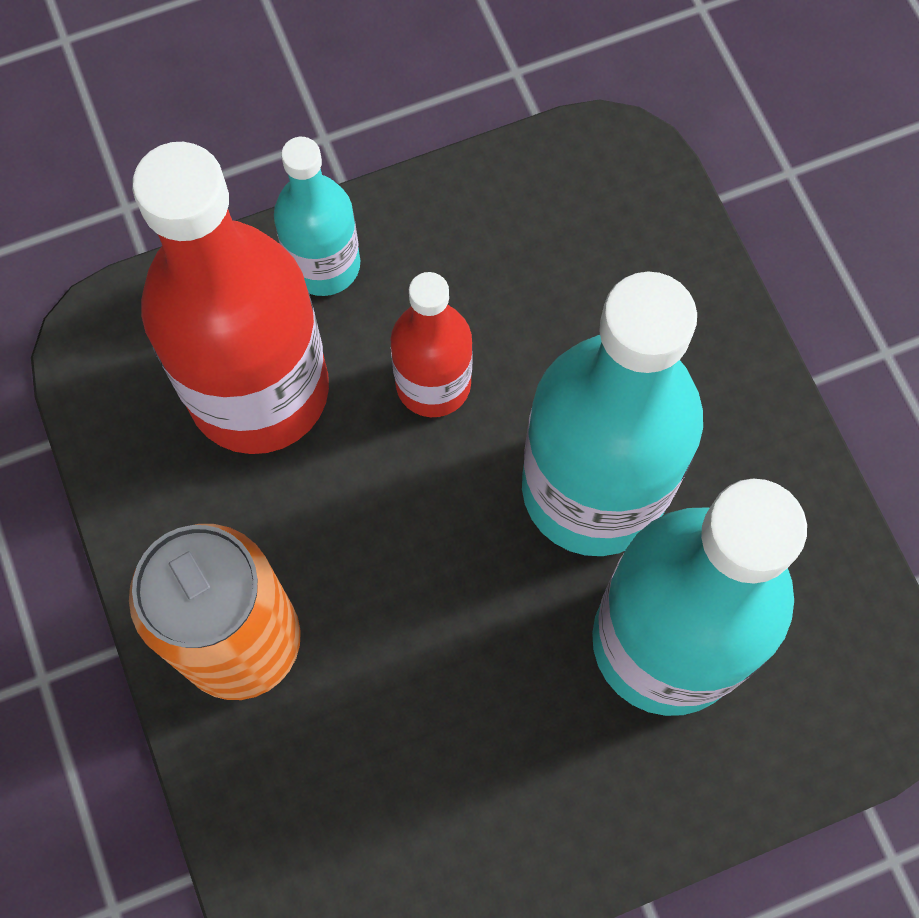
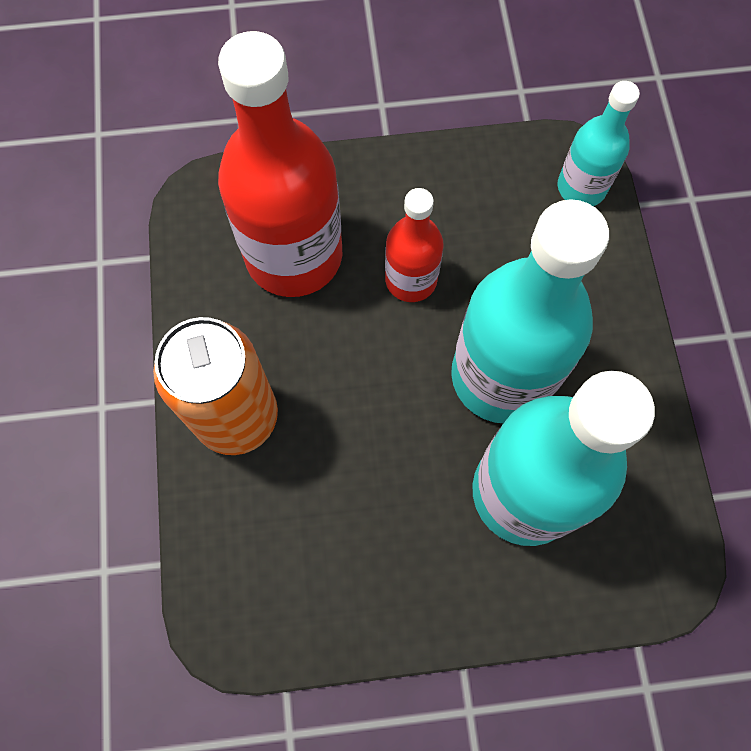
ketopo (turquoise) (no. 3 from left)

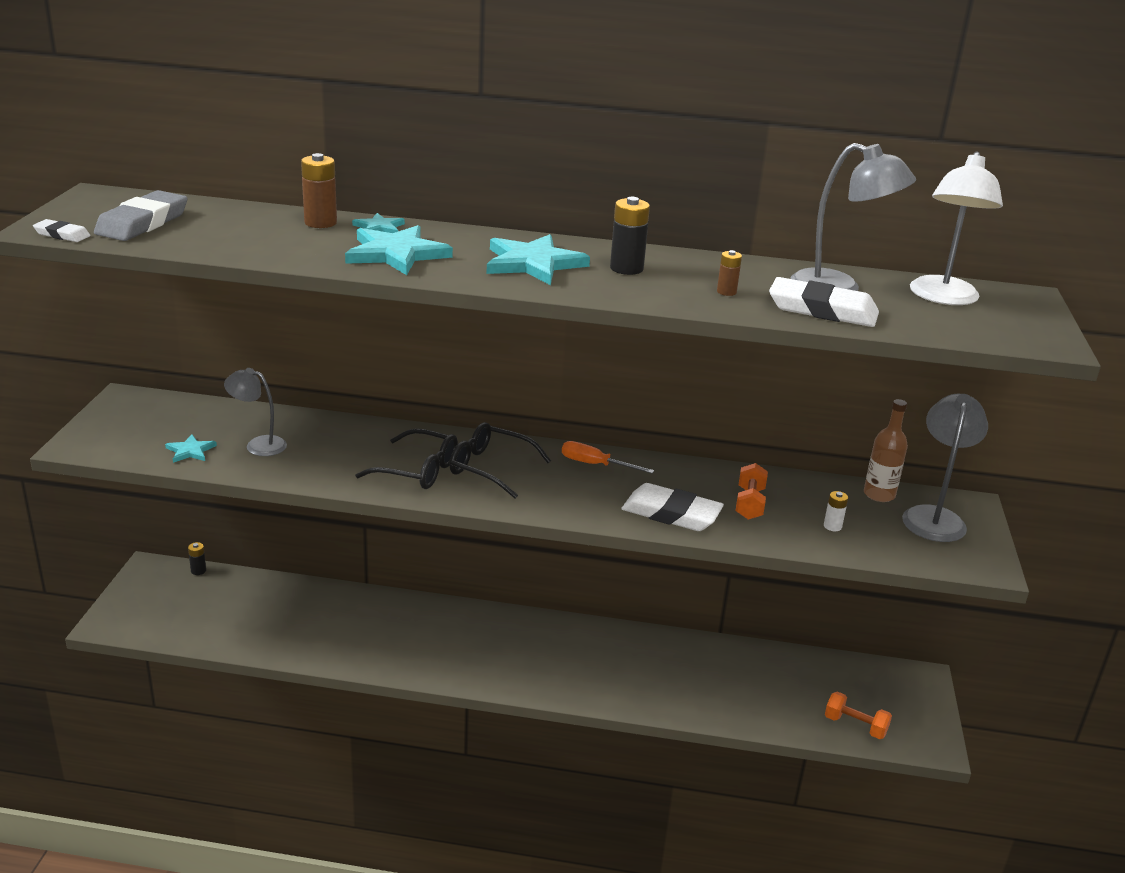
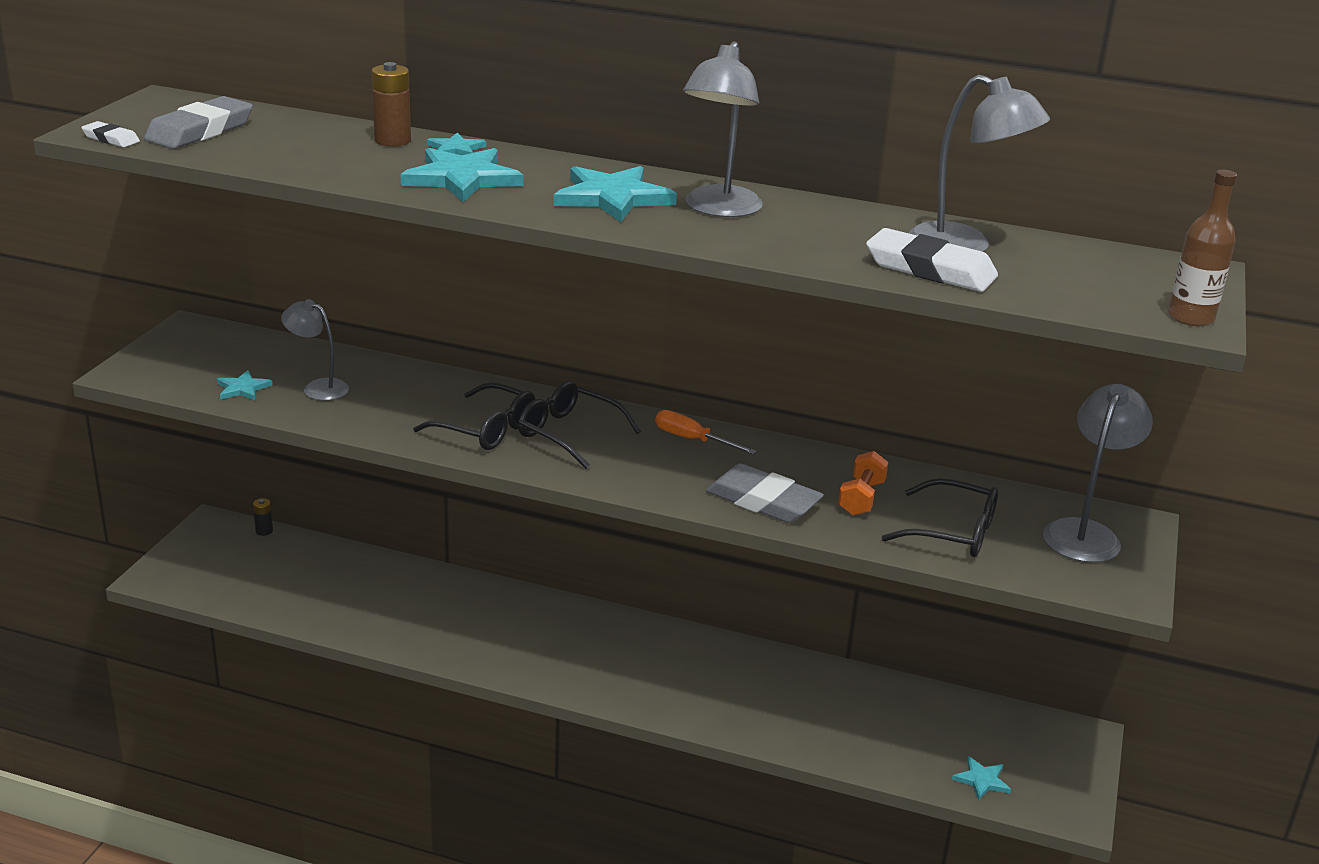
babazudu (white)
babazudu (grey) (no. 2 from left)
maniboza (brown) (no. 2 from left in the first image)
ketopo (brown)
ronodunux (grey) (no. 2 from left)
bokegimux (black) (no. 3 from left)
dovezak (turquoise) (no. 5 from left)

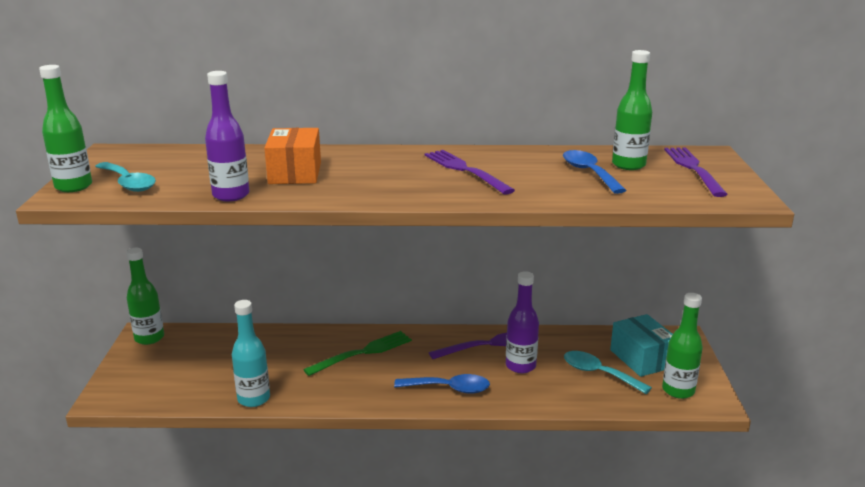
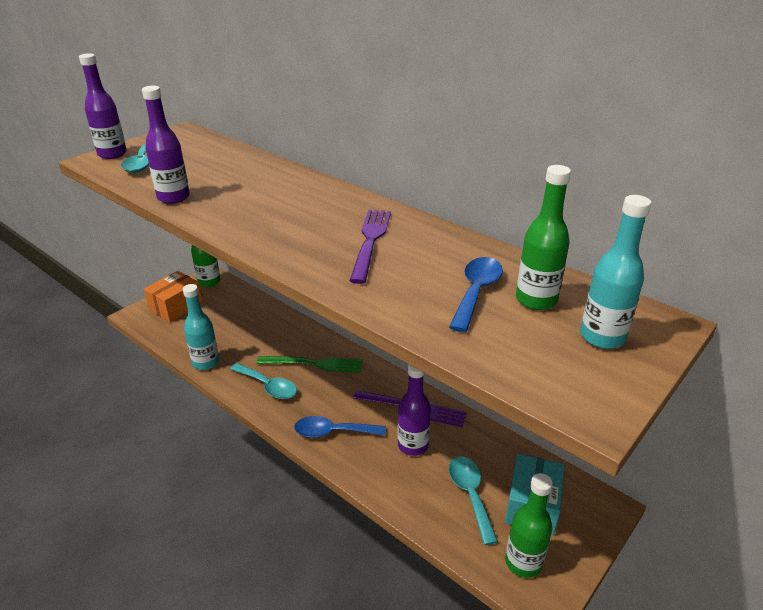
ketopo (purple) (no. 1 from left)
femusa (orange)
ketopo (turquoise) (no. 2 from left)
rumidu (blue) (no. 1 from left)
rumidu (turquoise) (no. 2 from left)

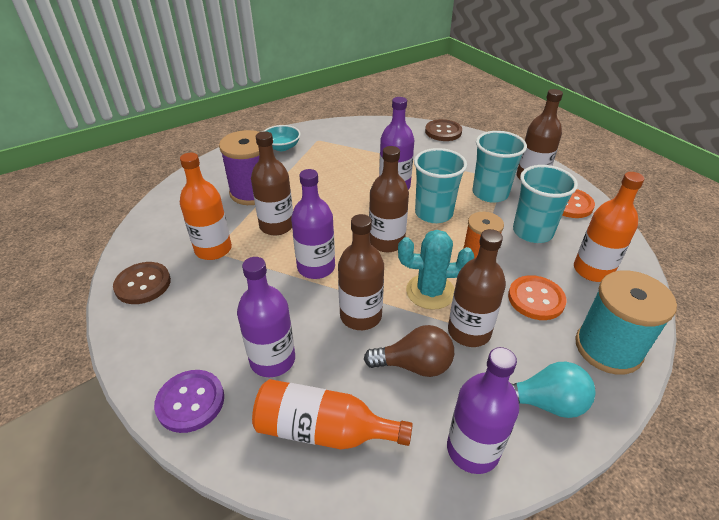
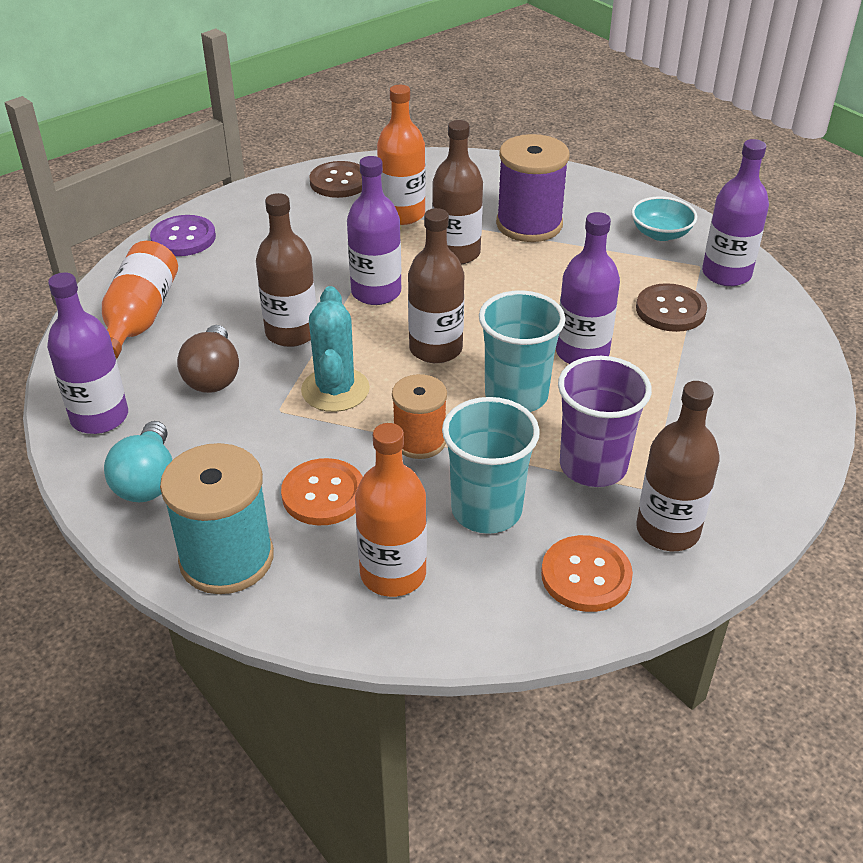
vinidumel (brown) (no. 2 from left)
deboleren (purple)
ketopo (brown) (no. 4 from left in the first image)
ketopo (purple) (no. 4 from left)

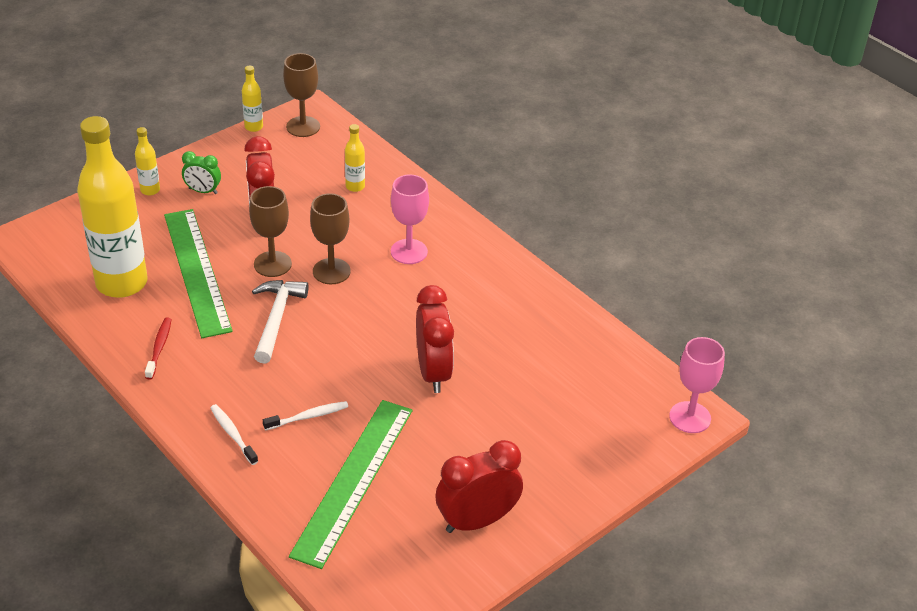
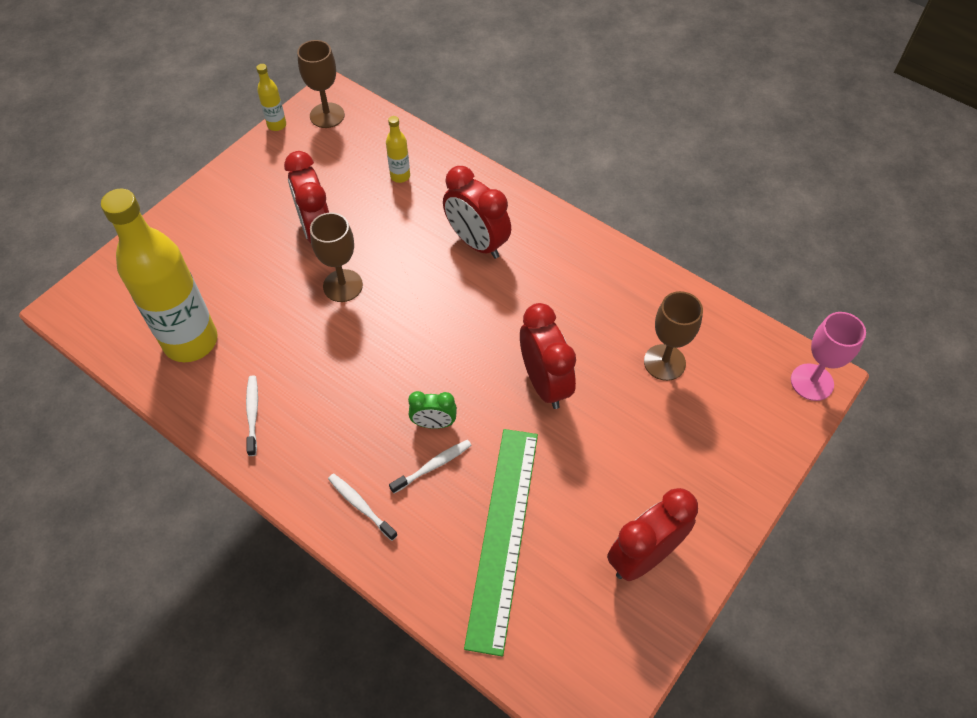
ketopo (yellow) (no. 2 from left in the first image)
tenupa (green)
tenupa (red) (no. 2 from left)
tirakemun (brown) (no. 3 from left)
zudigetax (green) (no. 1 from left in the first image)
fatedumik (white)
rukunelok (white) (no. 1 from left)

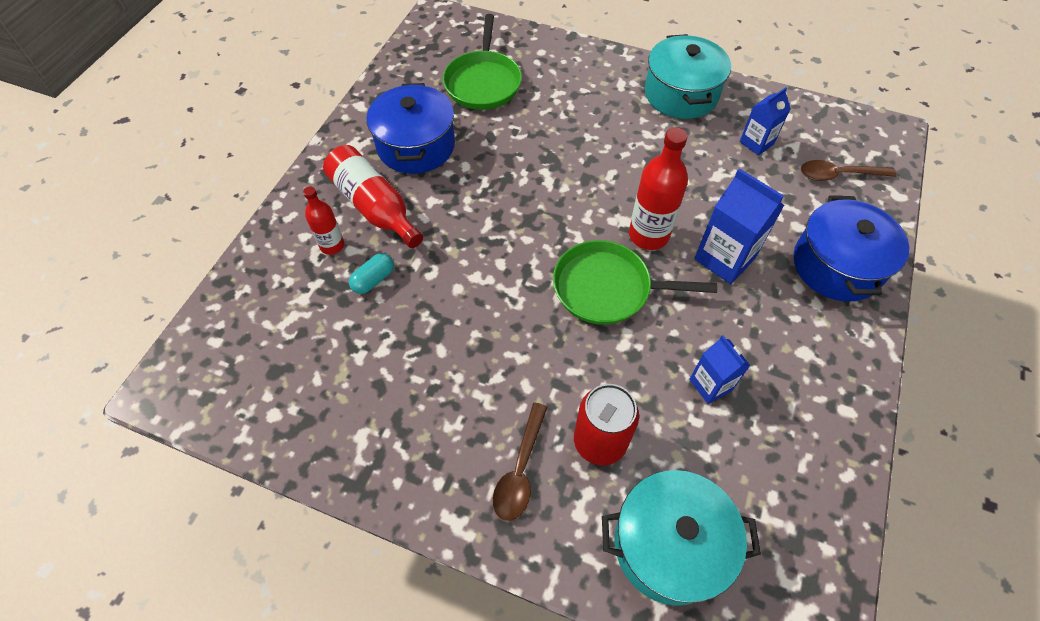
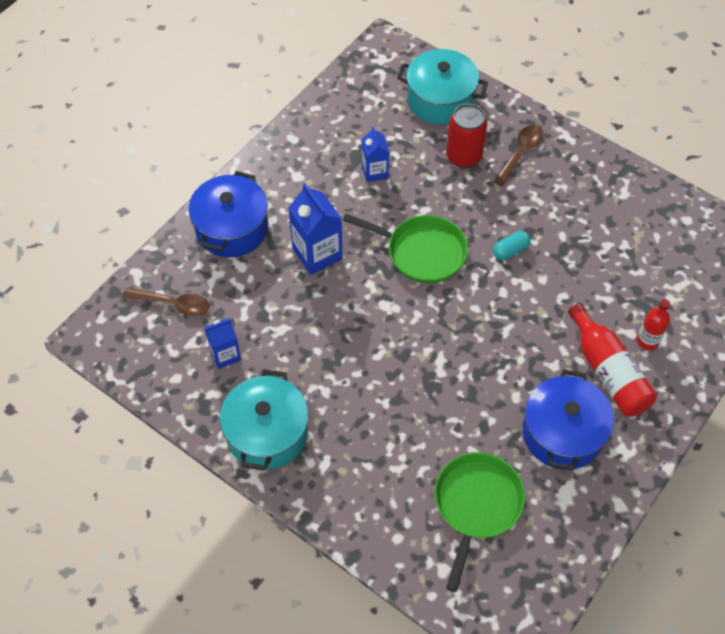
ketopo (red) (no. 3 from left in the first image)
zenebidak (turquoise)

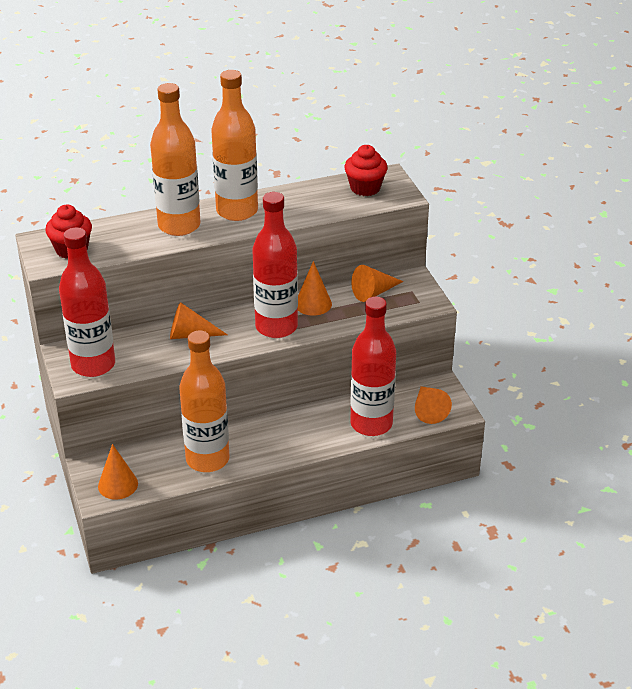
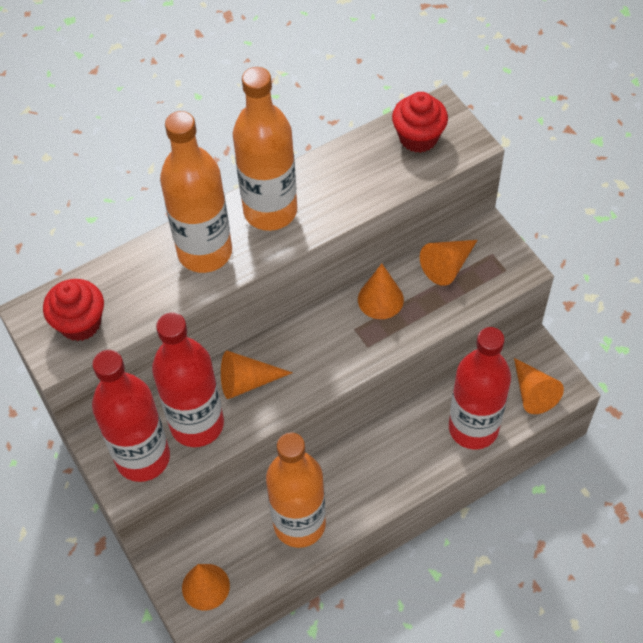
ketopo (red) (no. 2 from left)

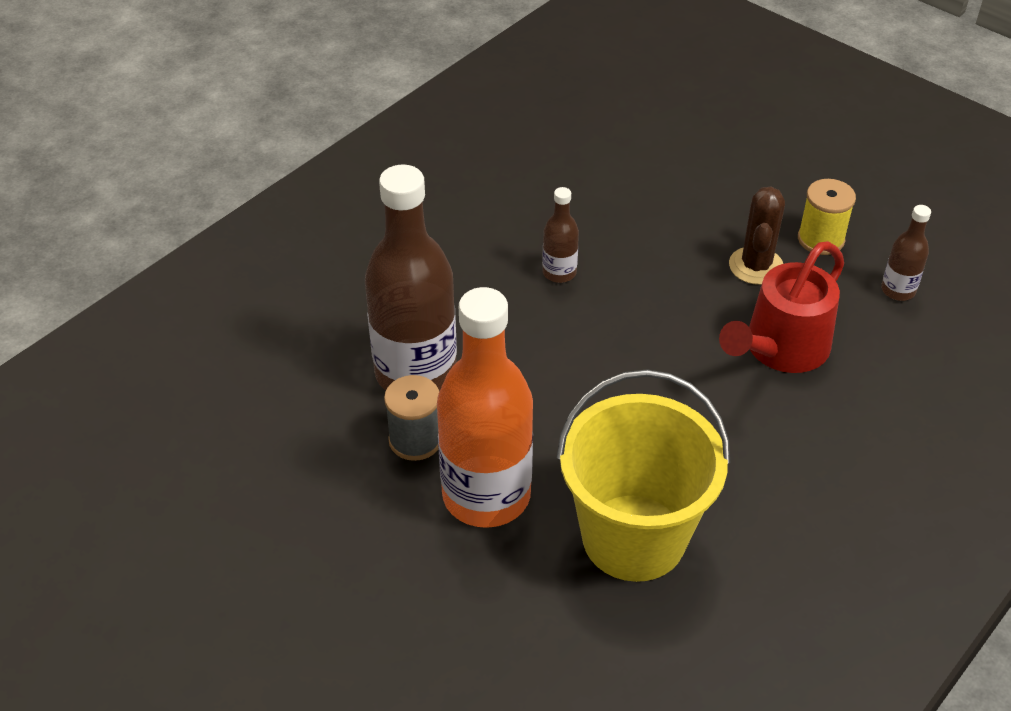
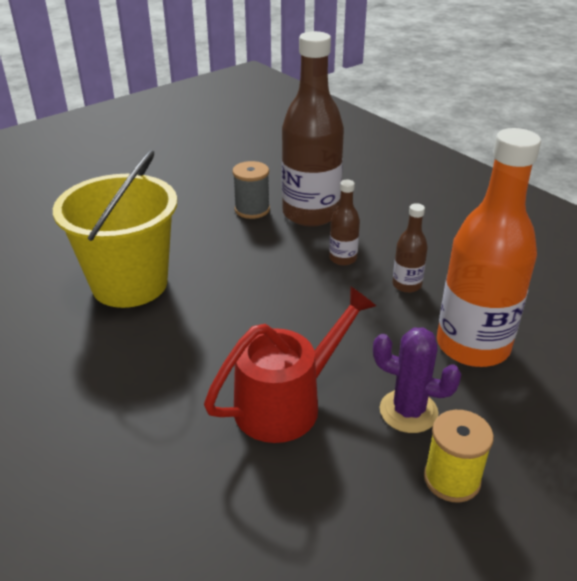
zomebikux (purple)
ketopo (brown) (no. 2 from left)
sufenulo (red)
ketopo (orange)

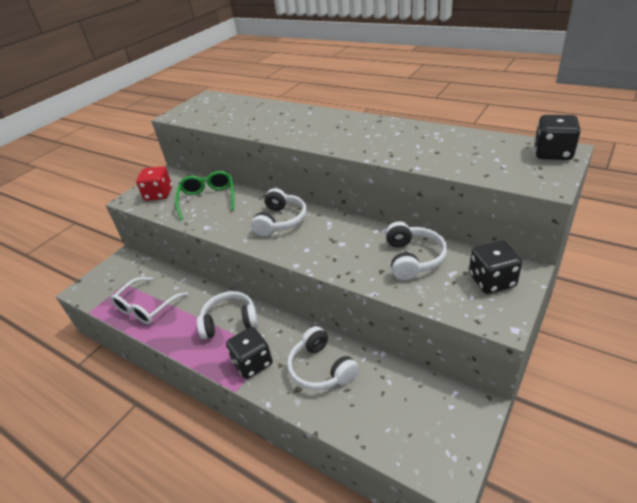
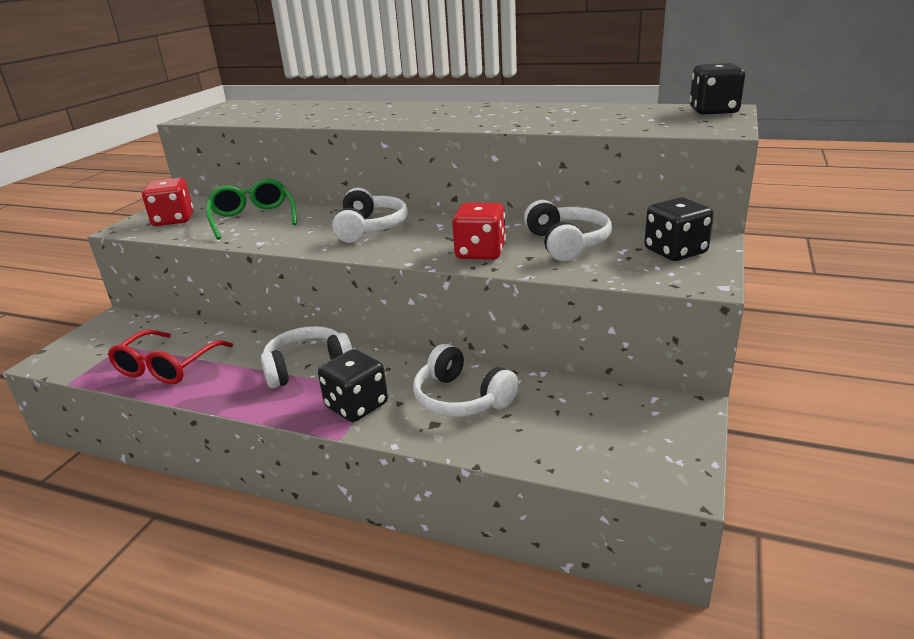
bokegimux (red)
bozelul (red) (no. 2 from left)

